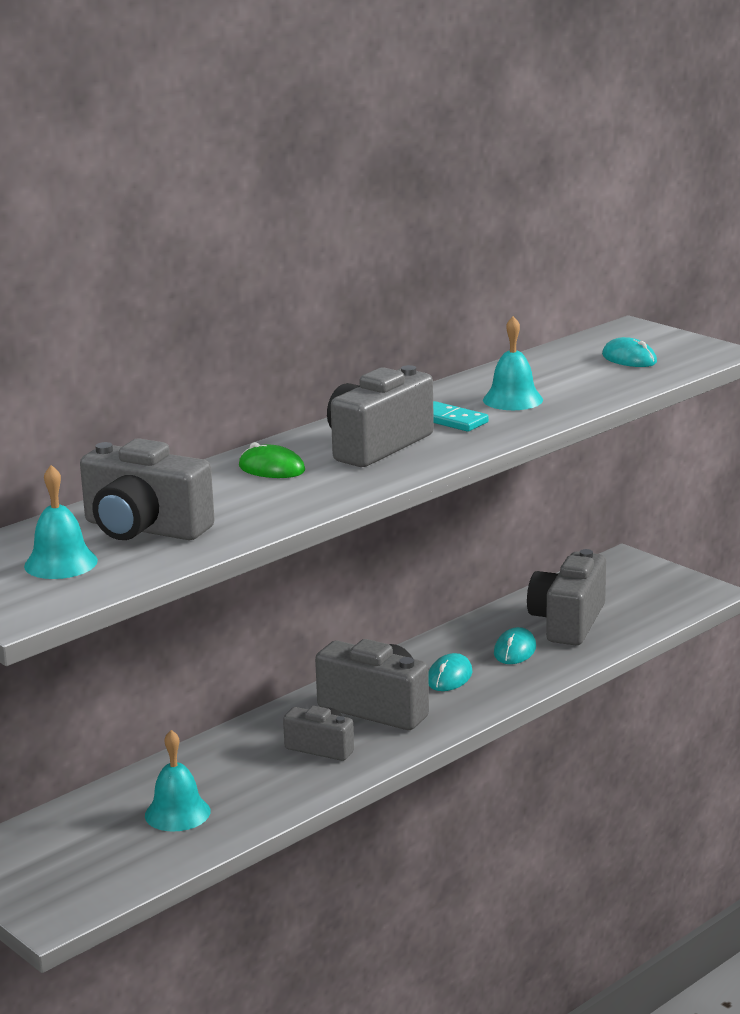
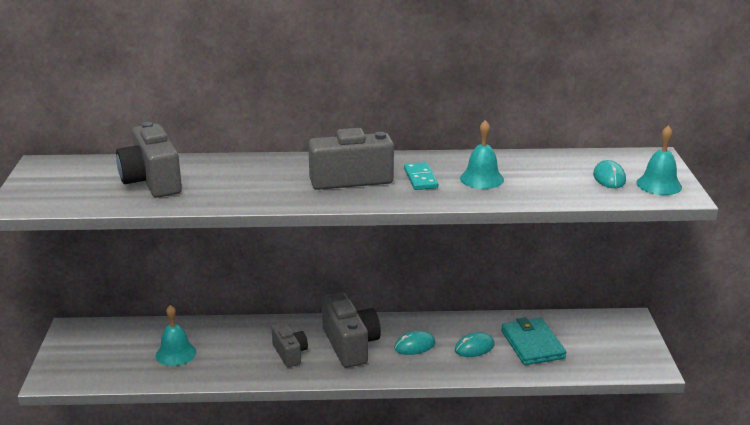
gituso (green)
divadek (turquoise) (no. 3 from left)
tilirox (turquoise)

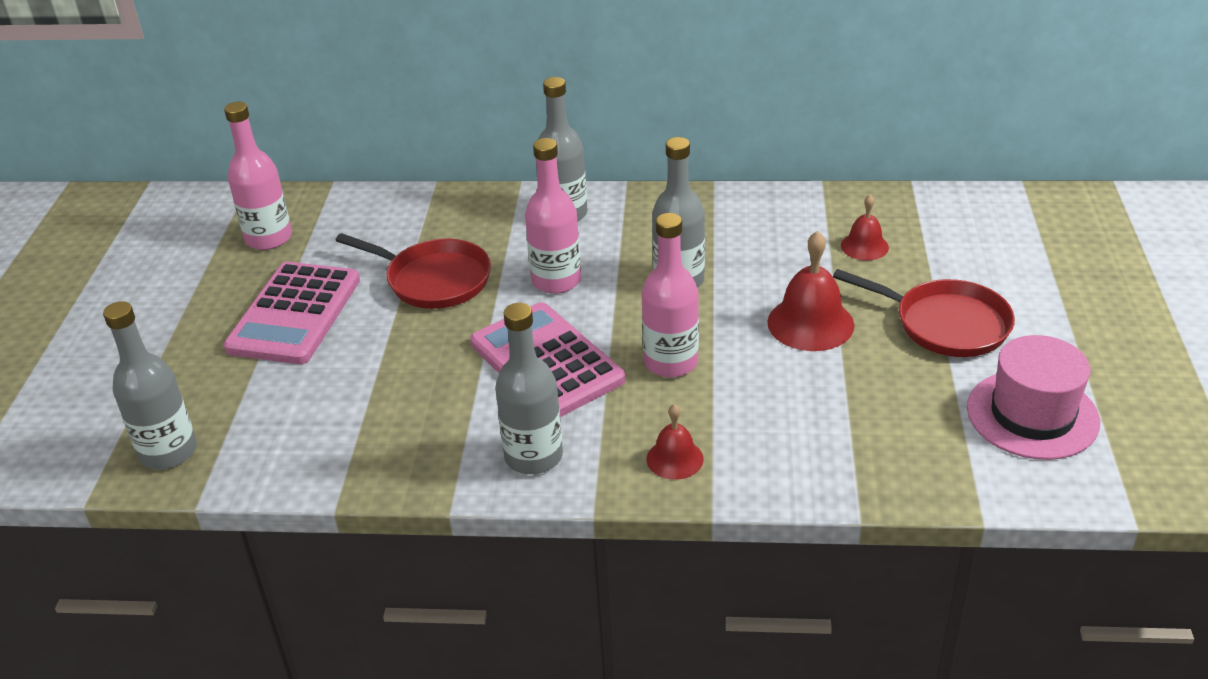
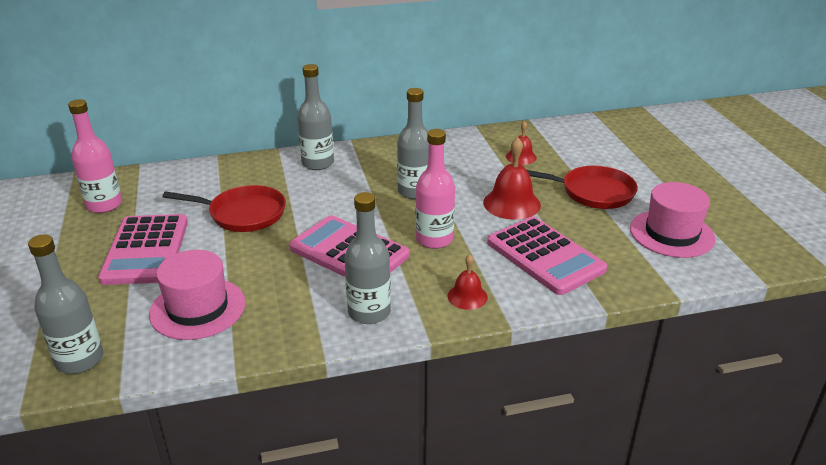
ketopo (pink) (no. 2 from left in the first image)
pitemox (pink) (no. 3 from left)
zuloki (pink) (no. 1 from left)

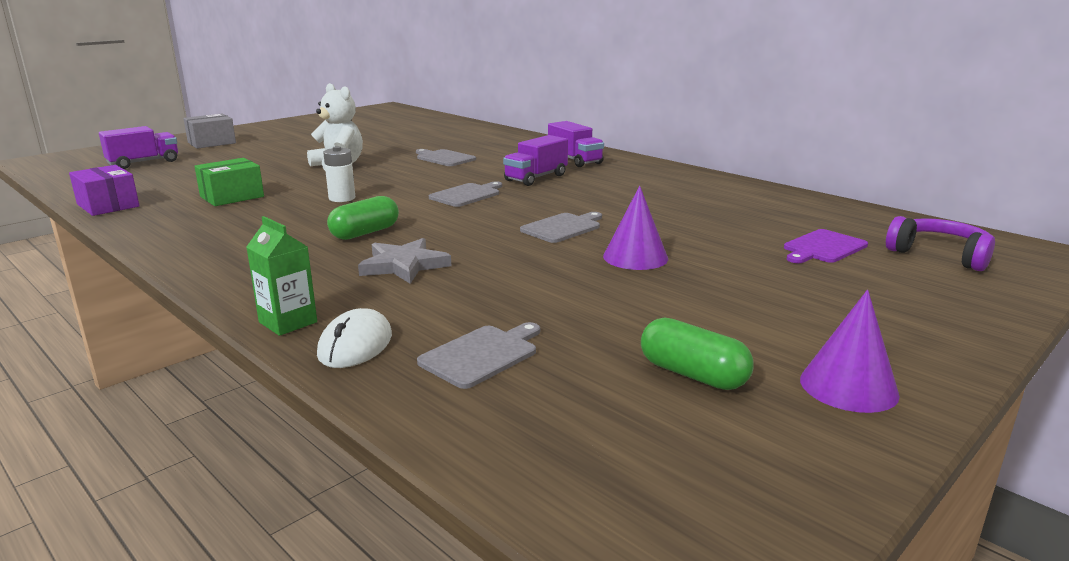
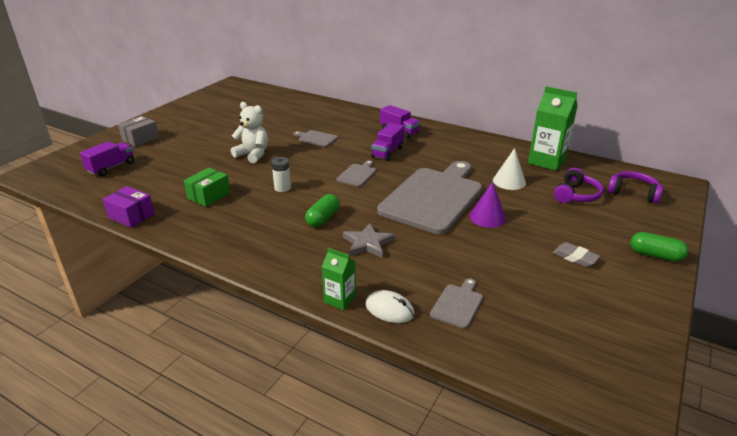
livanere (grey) (no. 3 from left)
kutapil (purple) (no. 1 from left)
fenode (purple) (no. 2 from left in the first image)
gituso (white)
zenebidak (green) (no. 2 from left)
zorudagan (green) (no. 2 from left)
fenode (white)
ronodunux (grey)

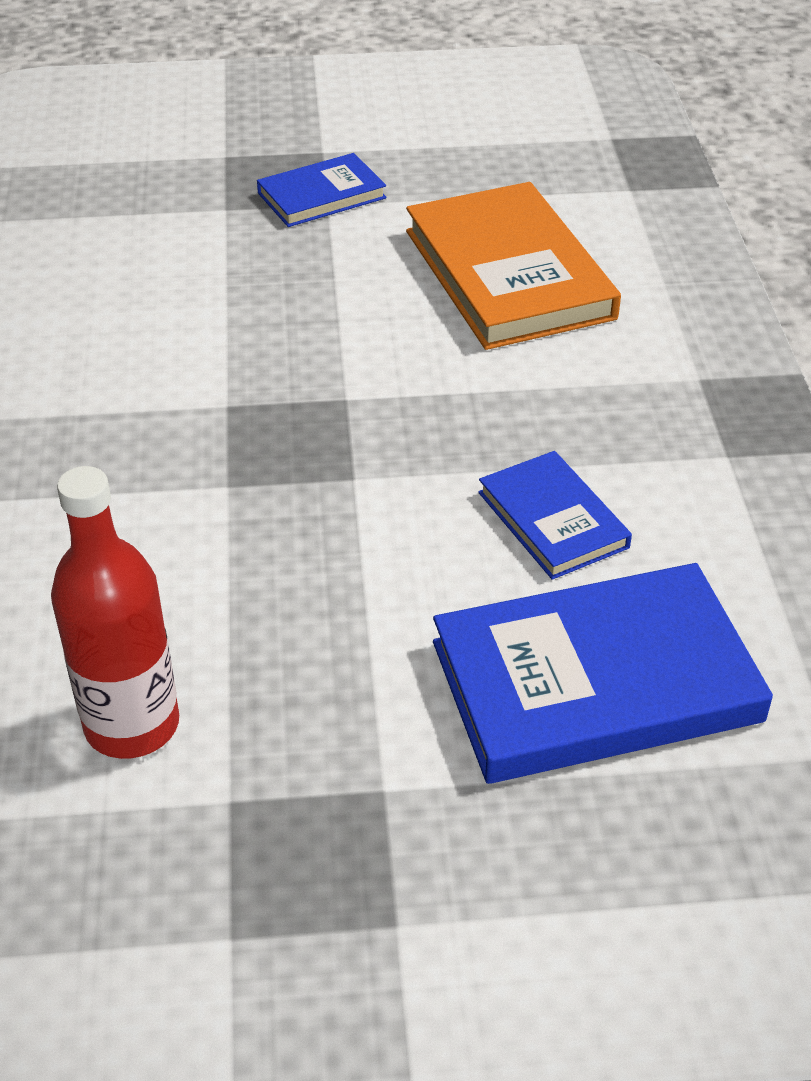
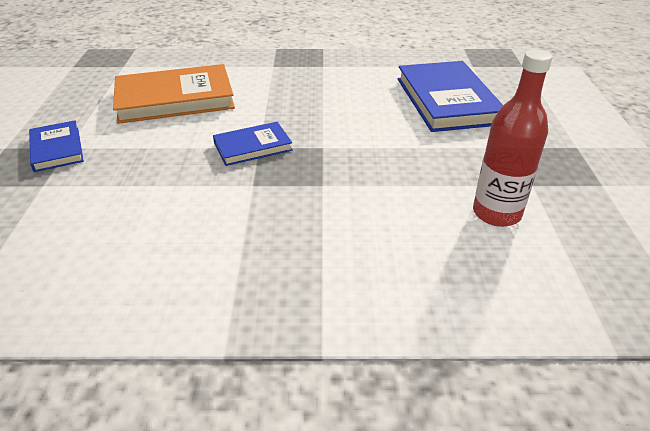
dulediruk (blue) (no. 2 from left)

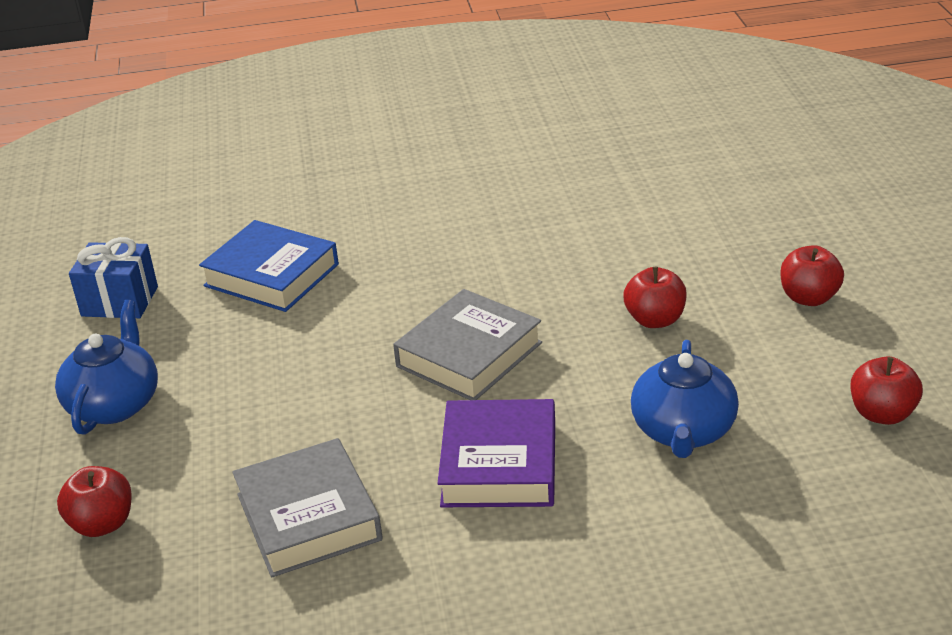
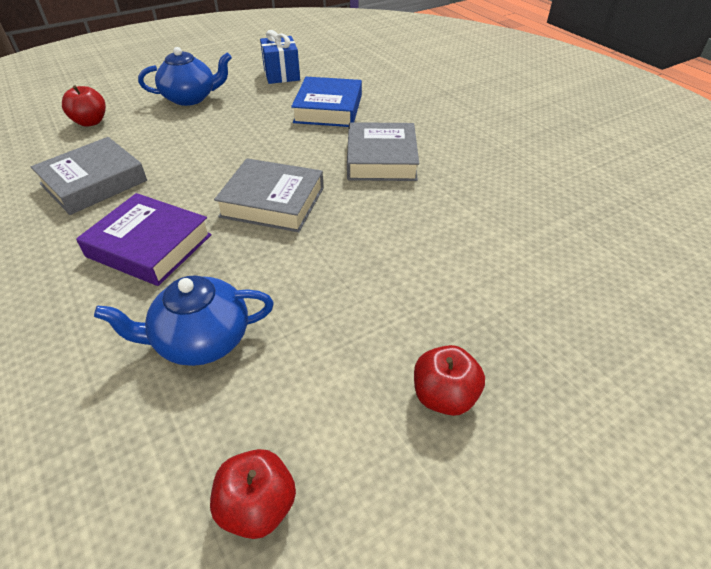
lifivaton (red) (no. 2 from left in the first image)
dulediruk (purple)
dulediruk (grey) (no. 3 from left)

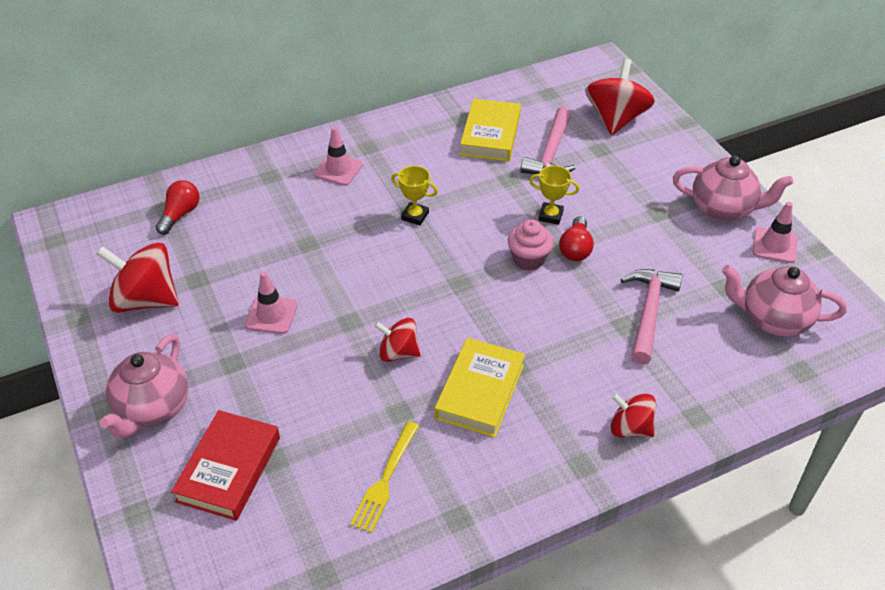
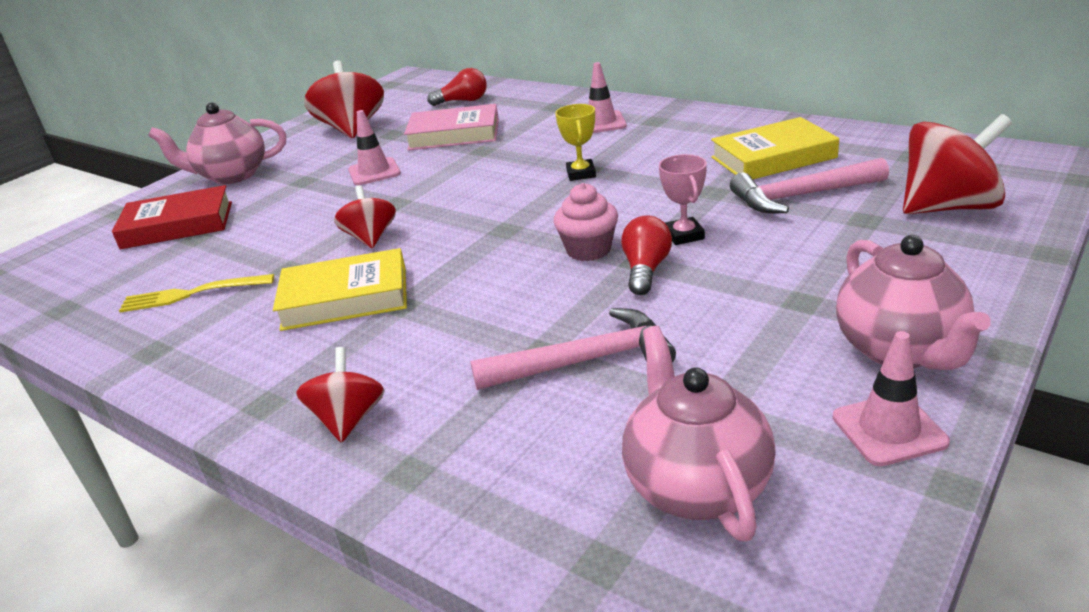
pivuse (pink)
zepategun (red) (no. 2 from left)
dulediruk (pink)

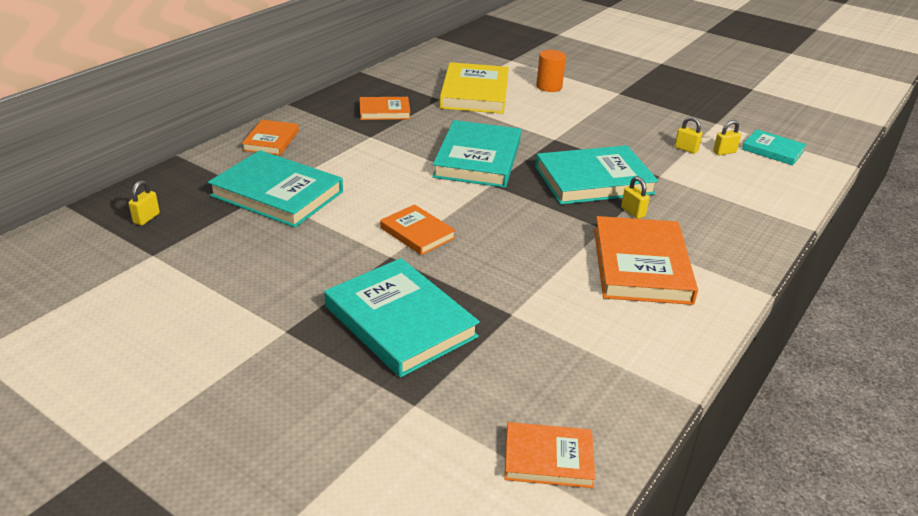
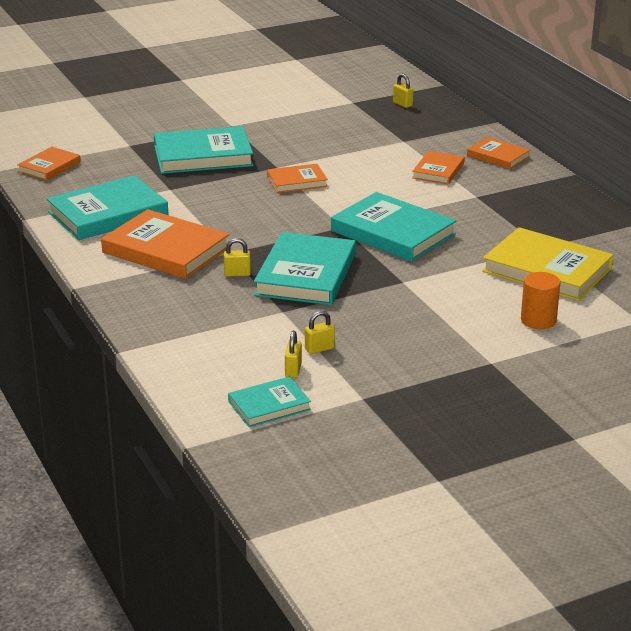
dulediruk (orange) (no. 4 from left)
dulediruk (turquoise) (no. 1 from left)

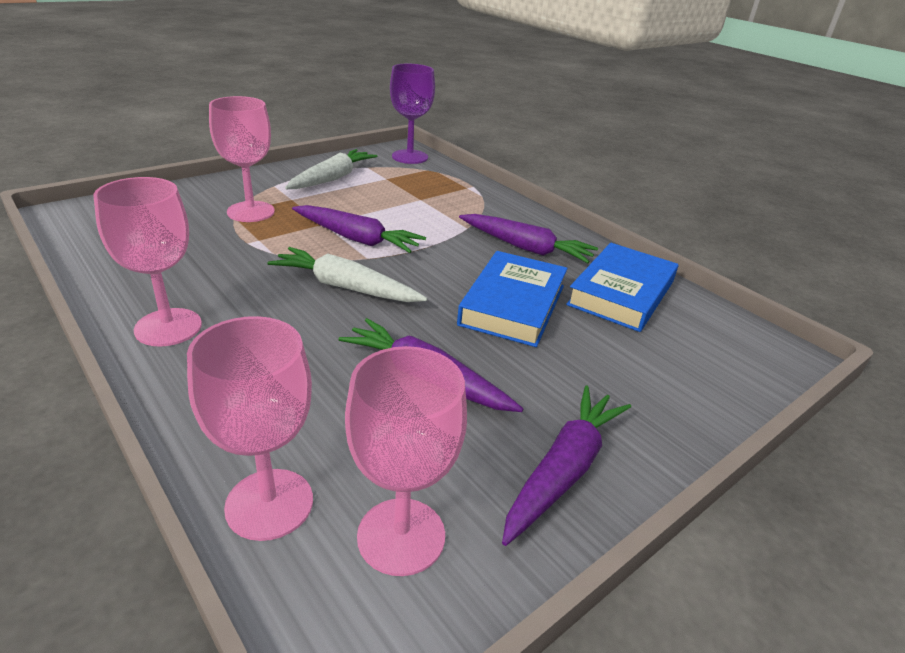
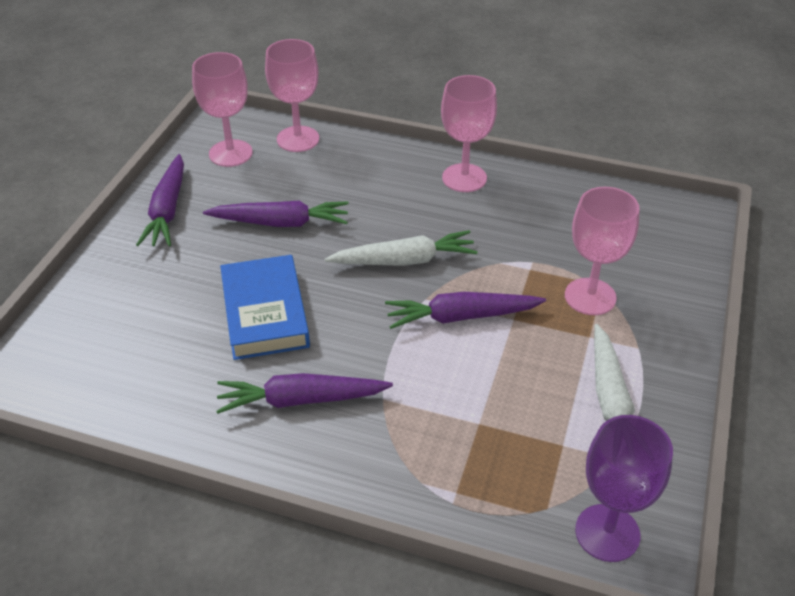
dulediruk (blue) (no. 2 from left in the first image)

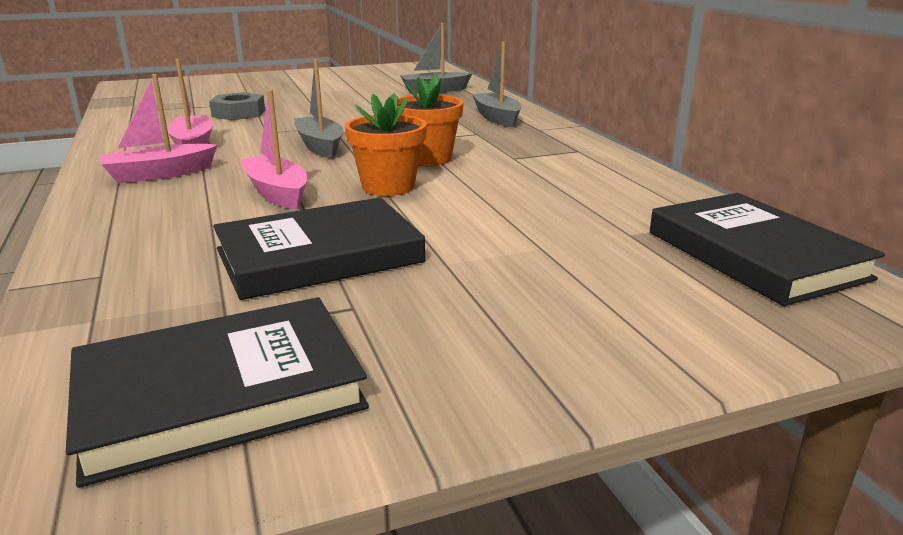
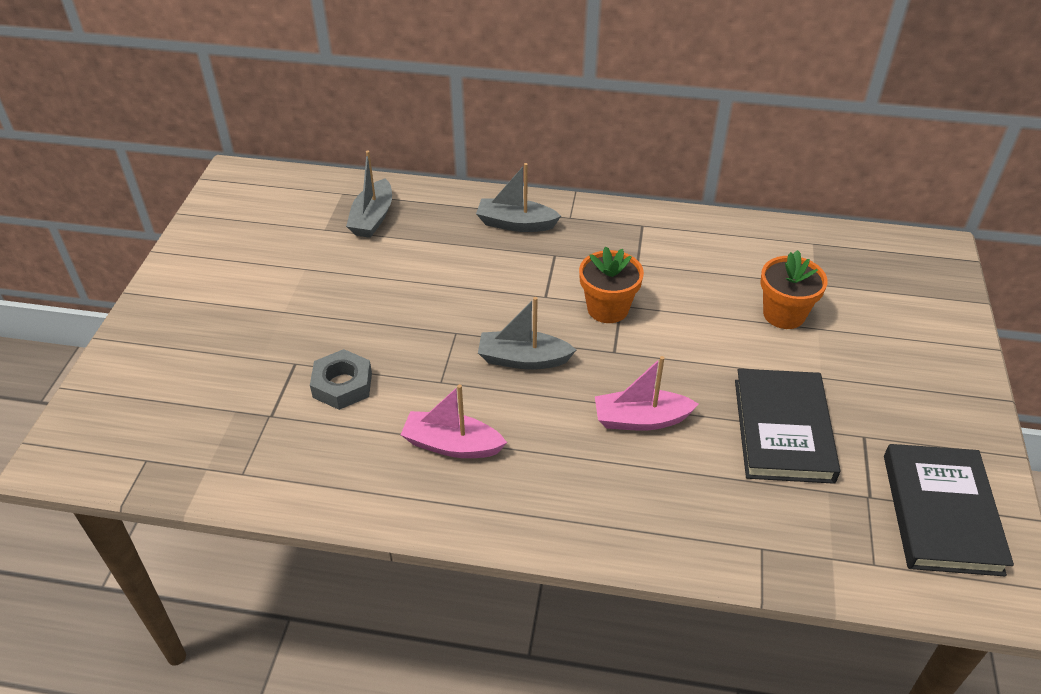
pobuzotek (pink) (no. 1 from left in the first image)
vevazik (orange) (no. 2 from left)
dulediruk (black) (no. 3 from left in the first image)

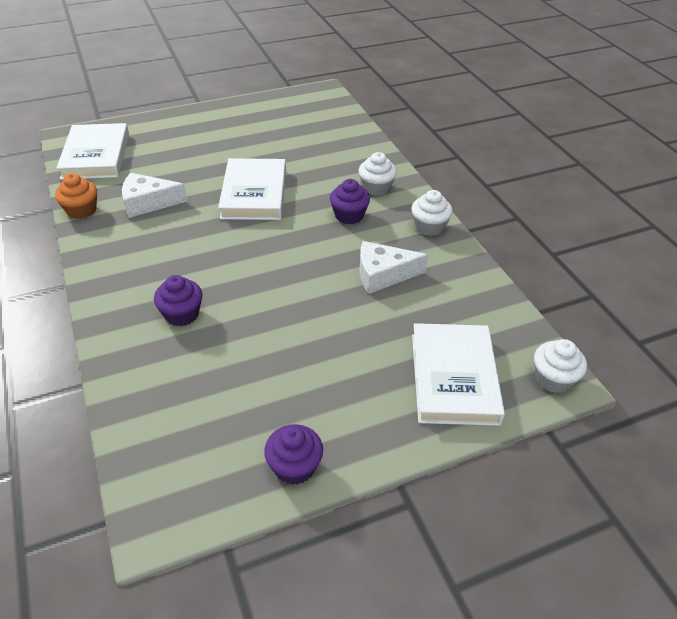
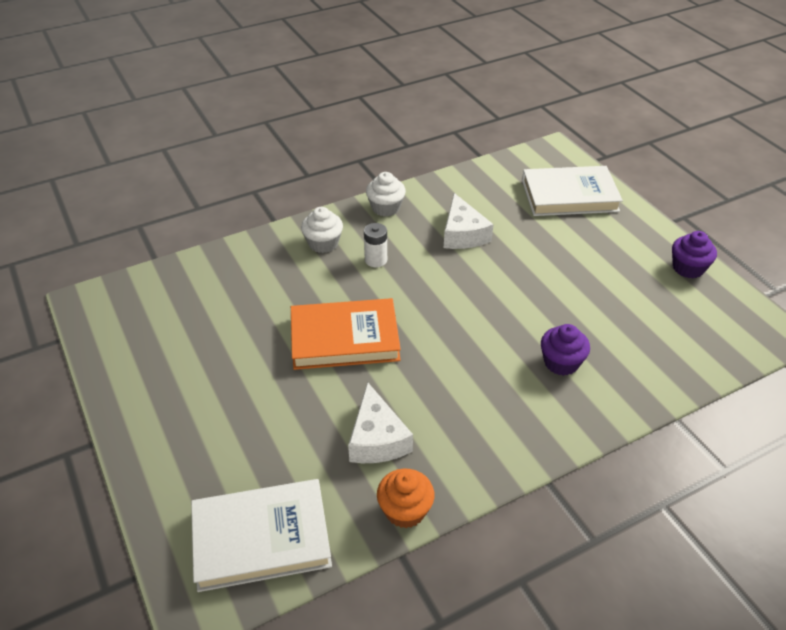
dulediruk (orange)
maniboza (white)
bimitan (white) (no. 3 from left in the first image)

